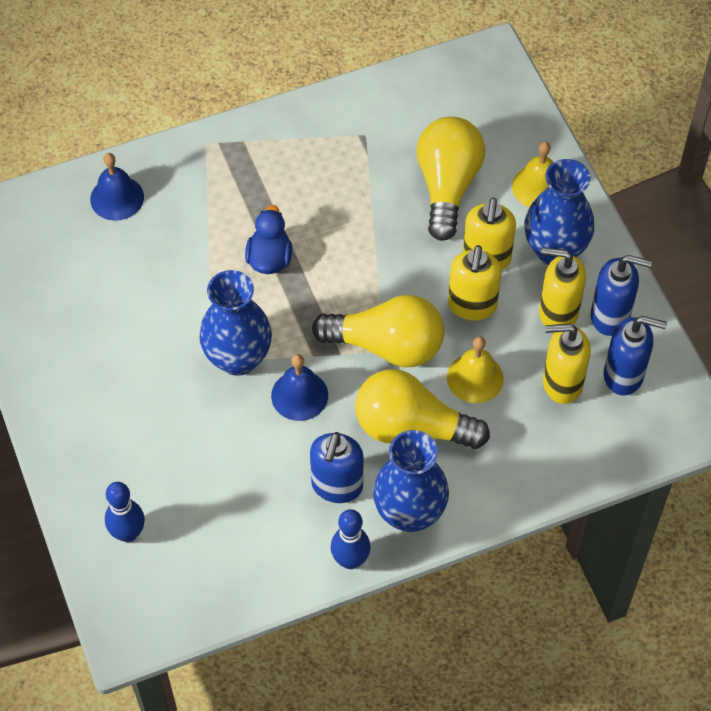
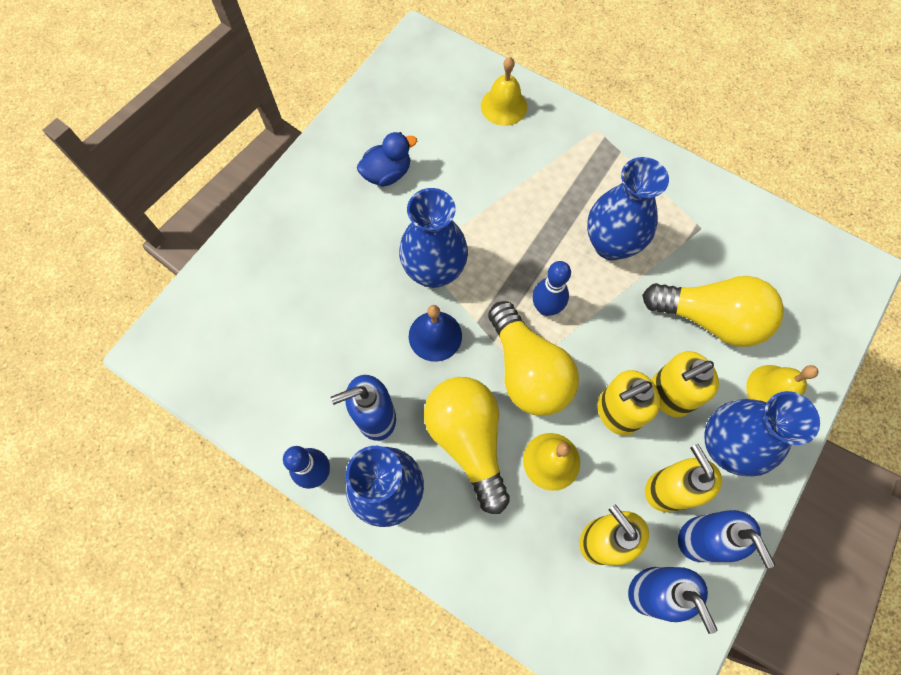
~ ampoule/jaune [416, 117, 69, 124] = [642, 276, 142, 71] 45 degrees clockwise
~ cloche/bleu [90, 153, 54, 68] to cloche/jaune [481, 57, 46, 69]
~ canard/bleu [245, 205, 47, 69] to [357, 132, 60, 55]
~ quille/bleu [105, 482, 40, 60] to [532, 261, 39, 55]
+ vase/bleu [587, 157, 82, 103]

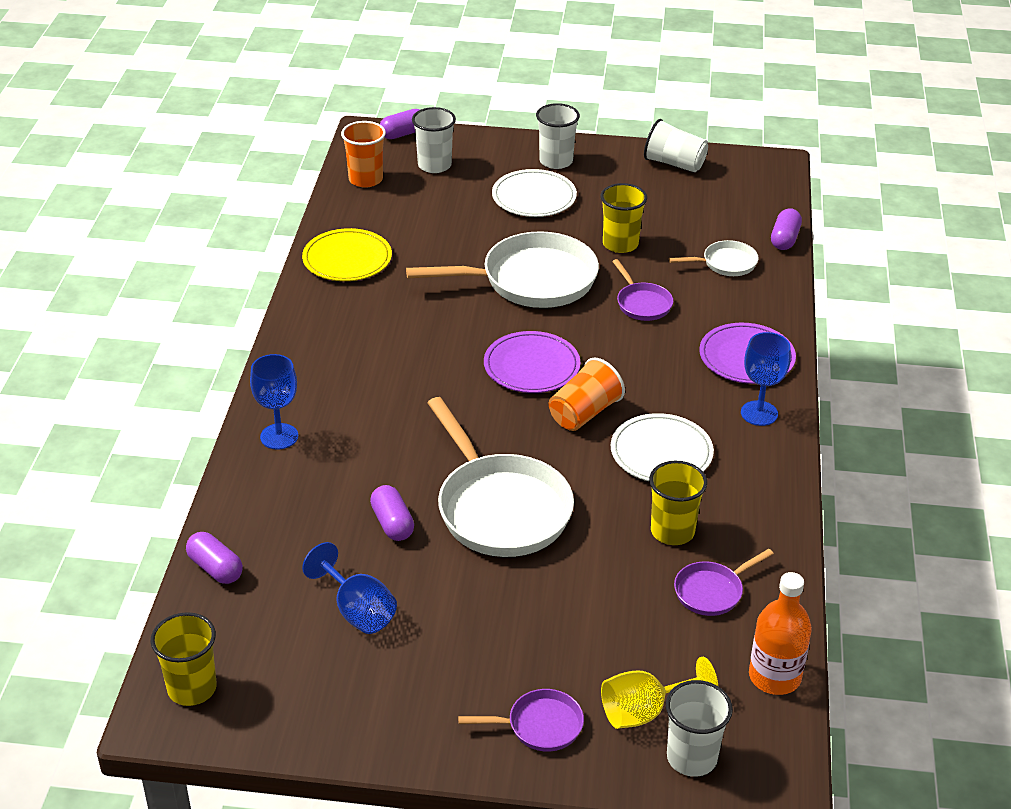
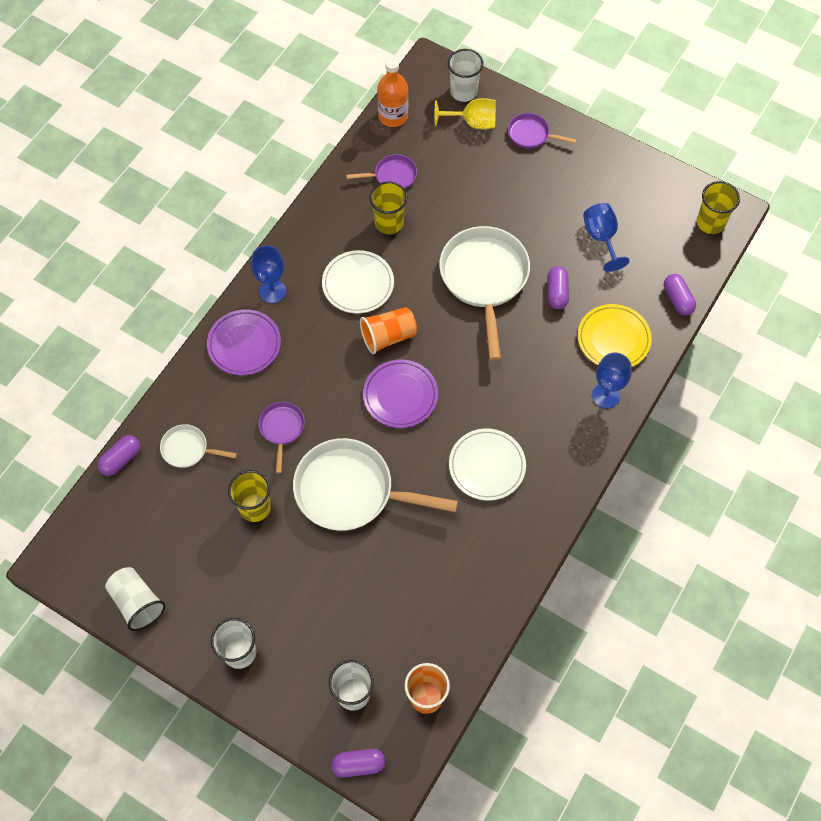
~ assiette/blanc [492, 169, 85, 48] to [449, 428, 77, 73]
~ assiette/jaune [302, 228, 90, 53] to [578, 304, 74, 63]

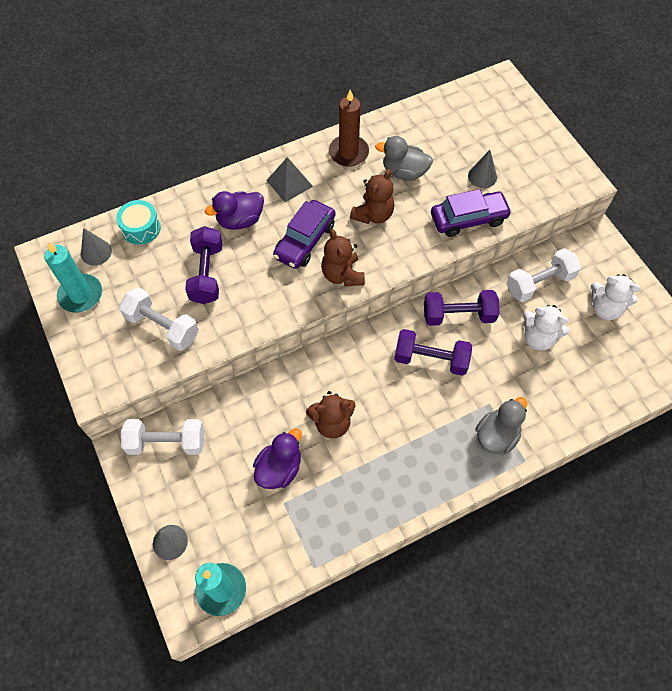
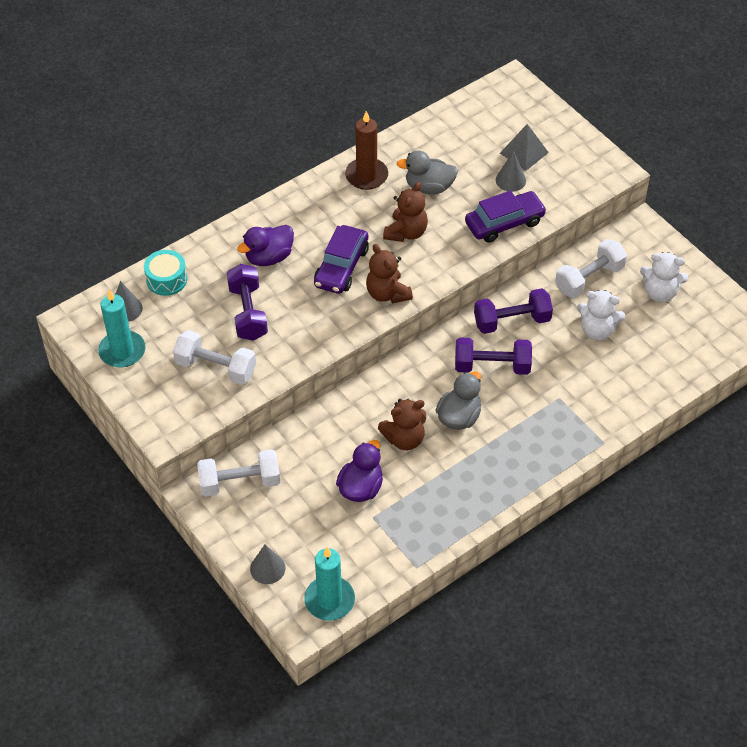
~ pyramide/gris [266, 157, 47, 45] to [500, 124, 49, 47]
~ canard/gris [475, 397, 52, 57] to [435, 371, 46, 59]

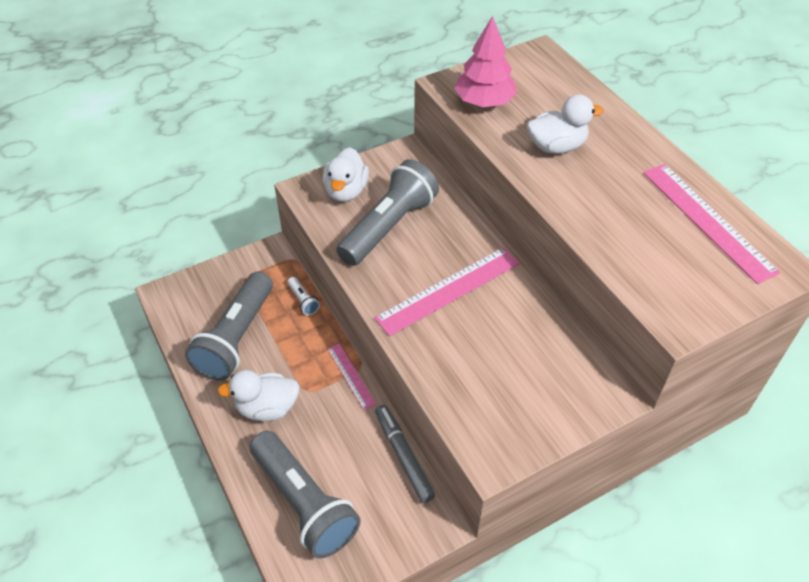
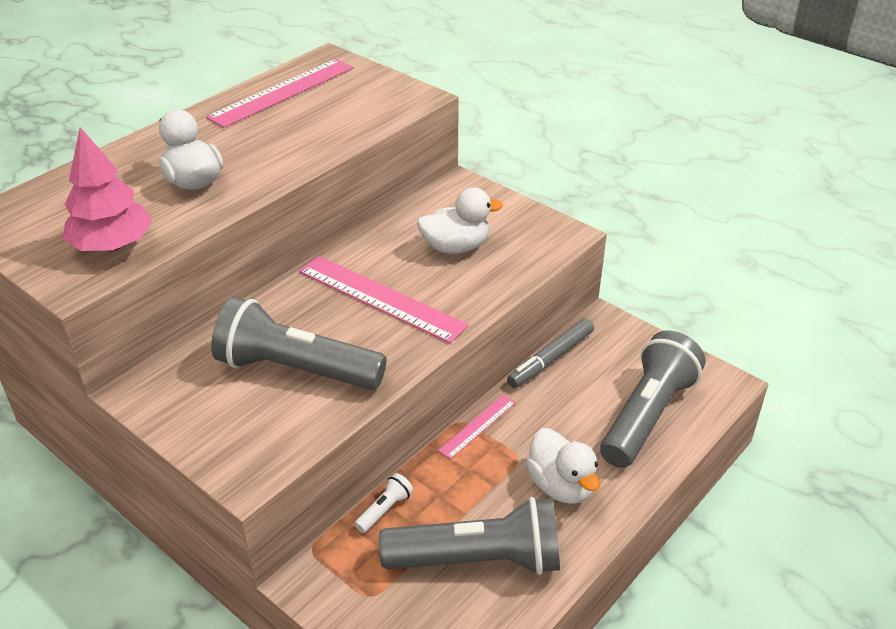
~ canard/blanc [323, 147, 46, 55] to [417, 187, 86, 67]

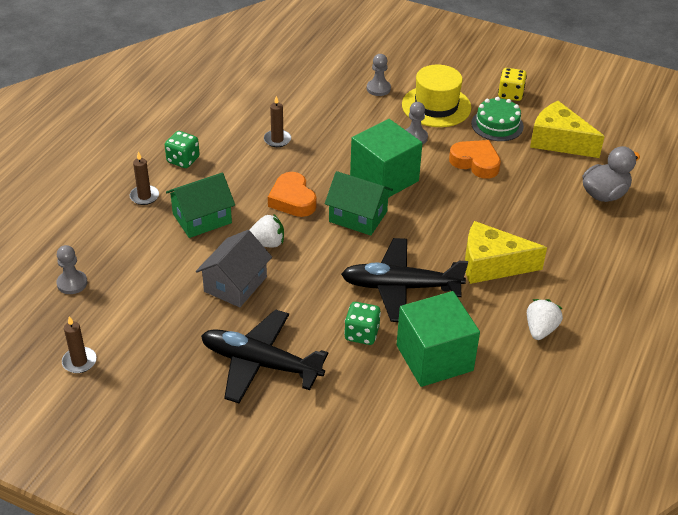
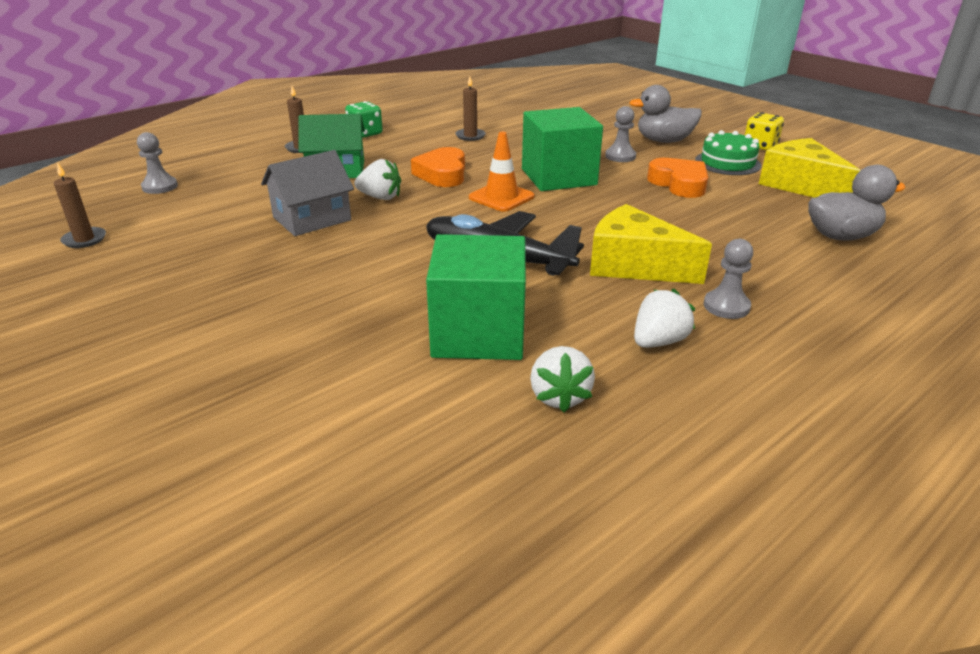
~ pion/gris [367, 54, 24, 42] to [704, 239, 49, 80]
~ chapeau/jaune [402, 64, 69, 63] to canard/gris [629, 85, 73, 58]
~ maison/vert [325, 171, 68, 65] to cône de chantier/orange [469, 132, 65, 80]
- dé/vert [344, 302, 37, 43]
- avion/noir [201, 309, 127, 94]
+ fraise/blanc [530, 346, 65, 66]

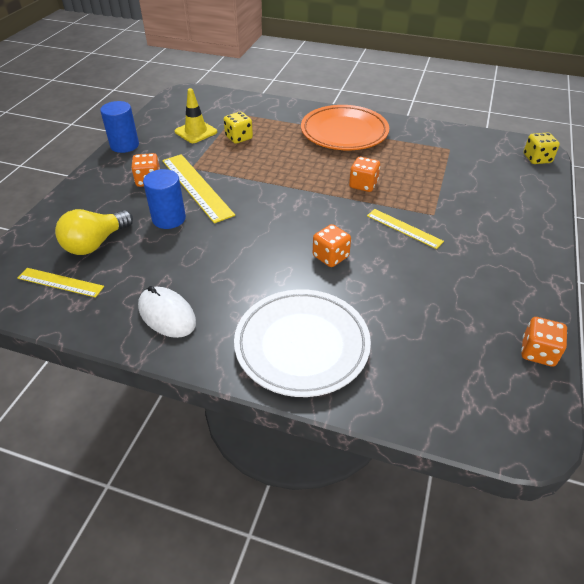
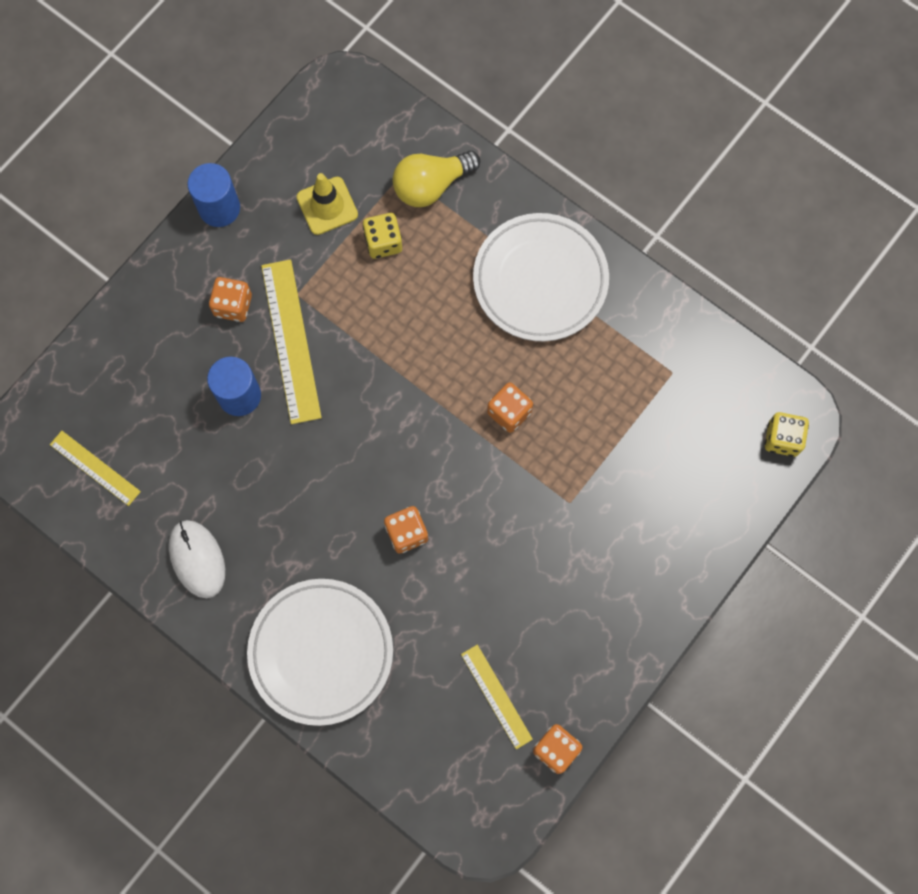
~ assiette/orange [301, 105, 88, 45] to assiette/blanc [473, 213, 136, 129]
~ ampoule/jaune [55, 209, 78, 46] to [393, 151, 87, 56]
~ règle/jaune [367, 209, 77, 40] to [461, 645, 72, 104]

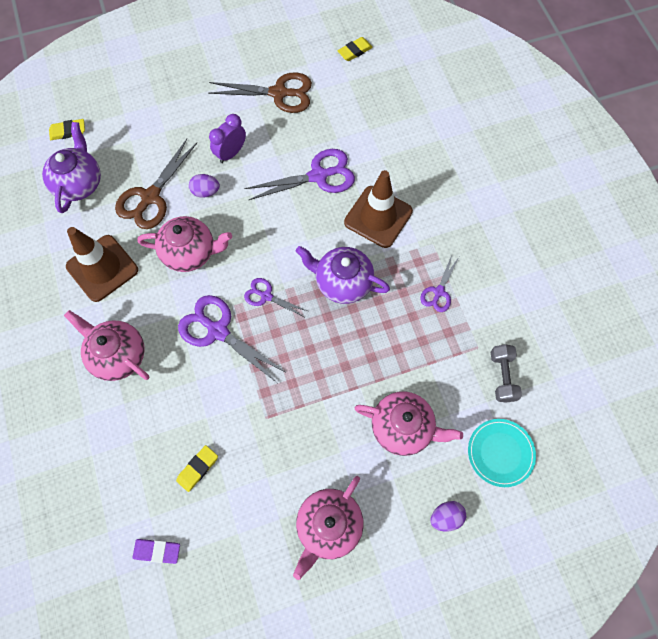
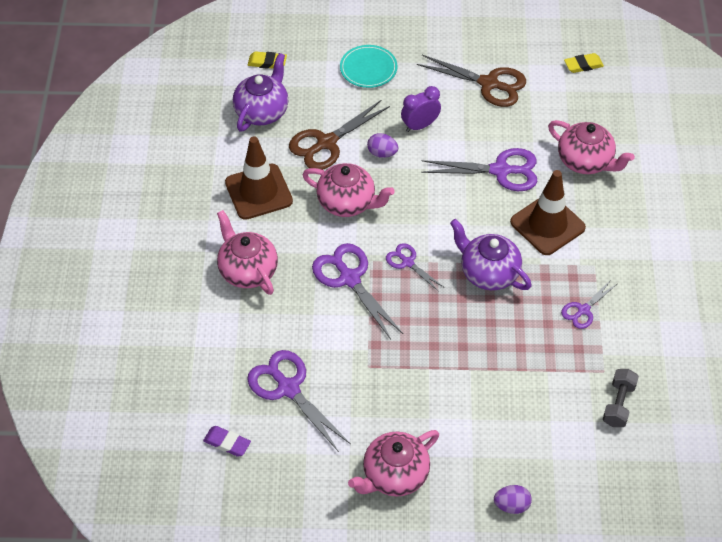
~ théière/rose [354, 391, 109, 65] to [548, 120, 87, 54]
~ assiette/turquoise [468, 419, 68, 68] to [340, 45, 58, 43]
~ gomme/jaune [176, 445, 42, 47] to ciseaux/violet [247, 350, 104, 102]

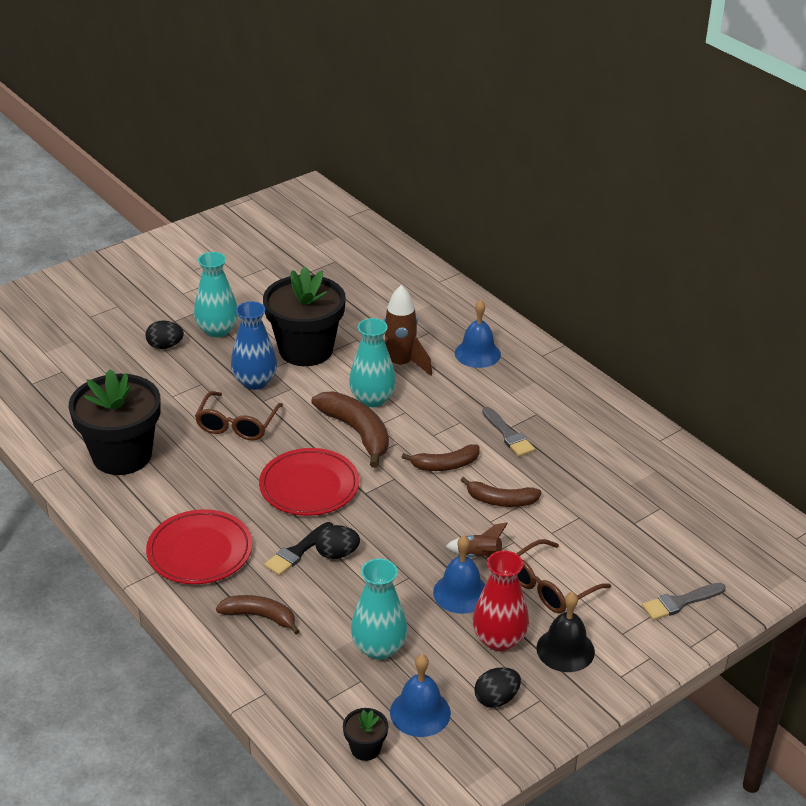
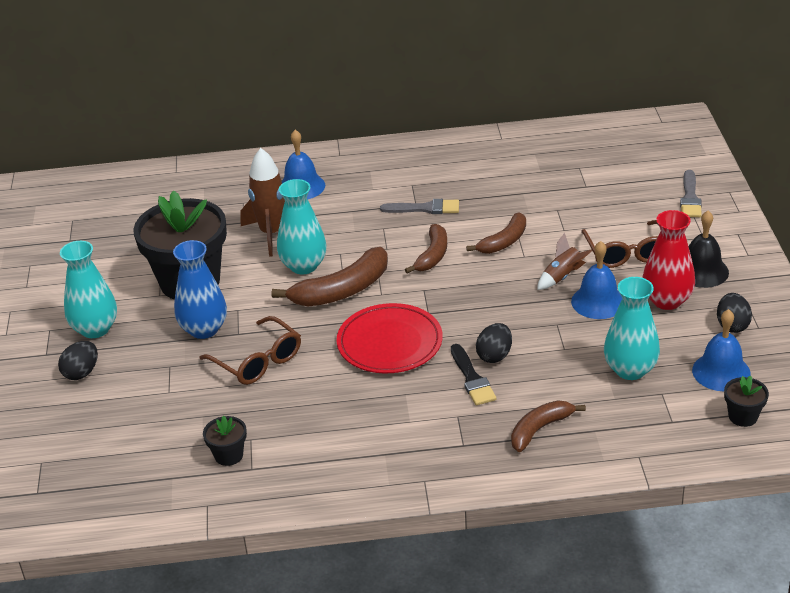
~ pot de fleurs/noir [69, 369, 92, 106] = [203, 416, 44, 50] x0.41
~ banane/marron [311, 391, 78, 77] = [272, 247, 116, 60] 150 degrees clockwise
- assiette/rouge [146, 509, 106, 75]

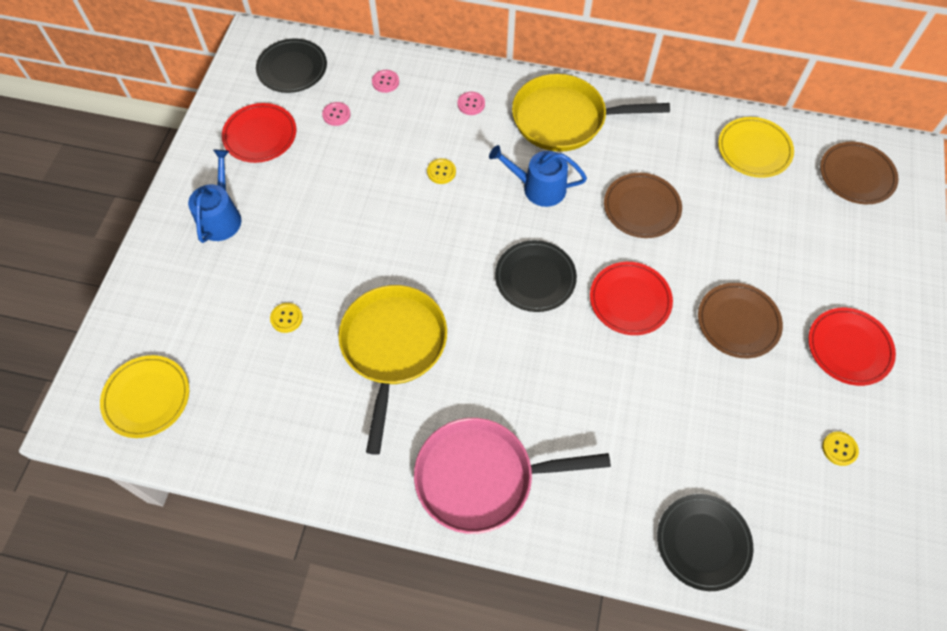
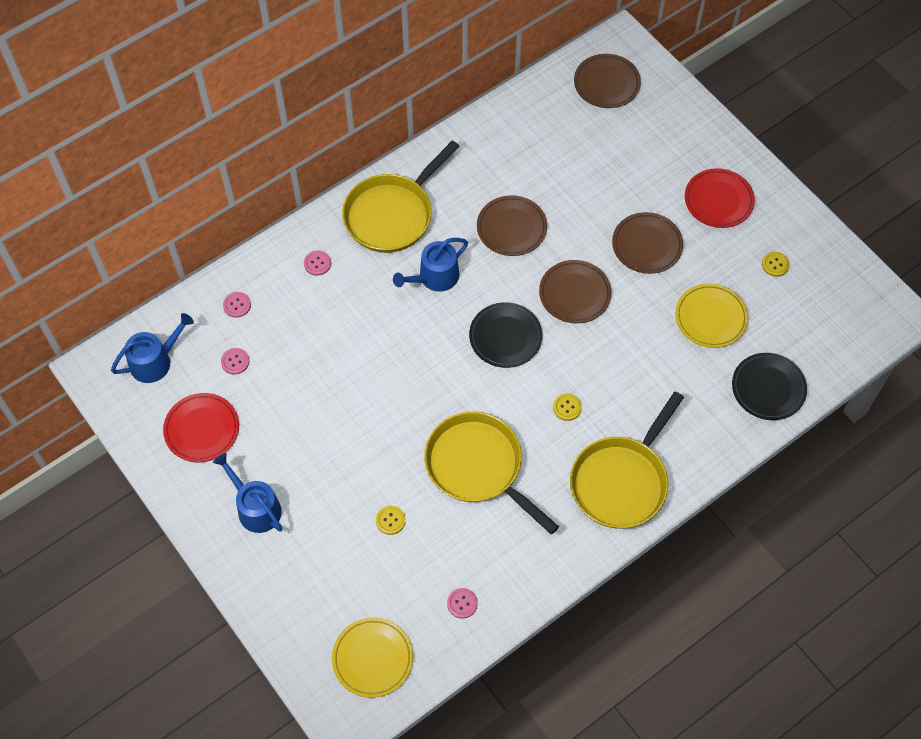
~ assiette/noir [256, 38, 71, 55] to arrosoir/bleu [111, 313, 83, 70]
~ assiette/jaune [718, 117, 76, 61] to [675, 283, 73, 65]
~ bouton/jaune [427, 158, 29, 26] to [553, 393, 29, 28]
~ assiette/rouge [590, 262, 83, 73] to assiette/marron [539, 260, 73, 63]
~ poêle/rose [414, 418, 197, 116] to poêle/jaune [570, 391, 114, 138]
+ bouton/rose [447, 588, 31, 31]

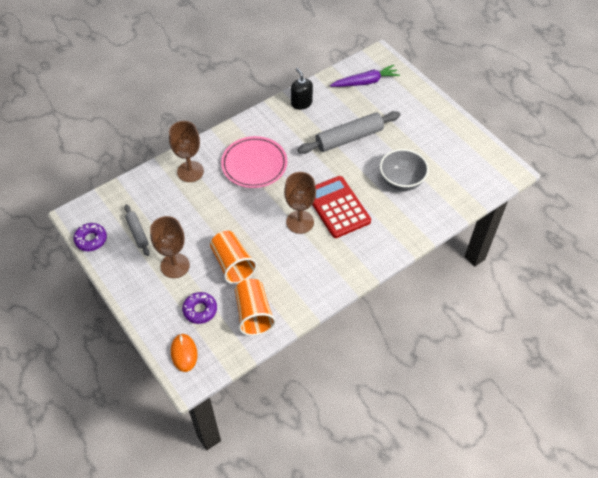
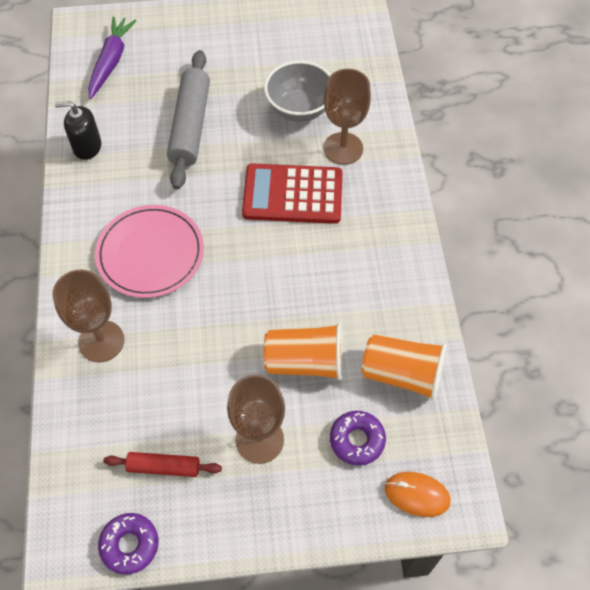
~ verre à pied/marron [284, 172, 32, 62] to [323, 69, 48, 96]
~ rouleau à pâtisserie/gris [125, 205, 25, 51] to rouleau à pâtisserie/rouge [104, 452, 118, 25]

